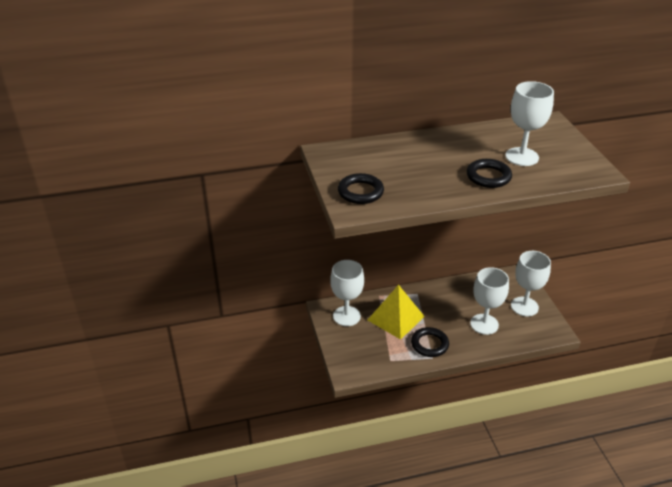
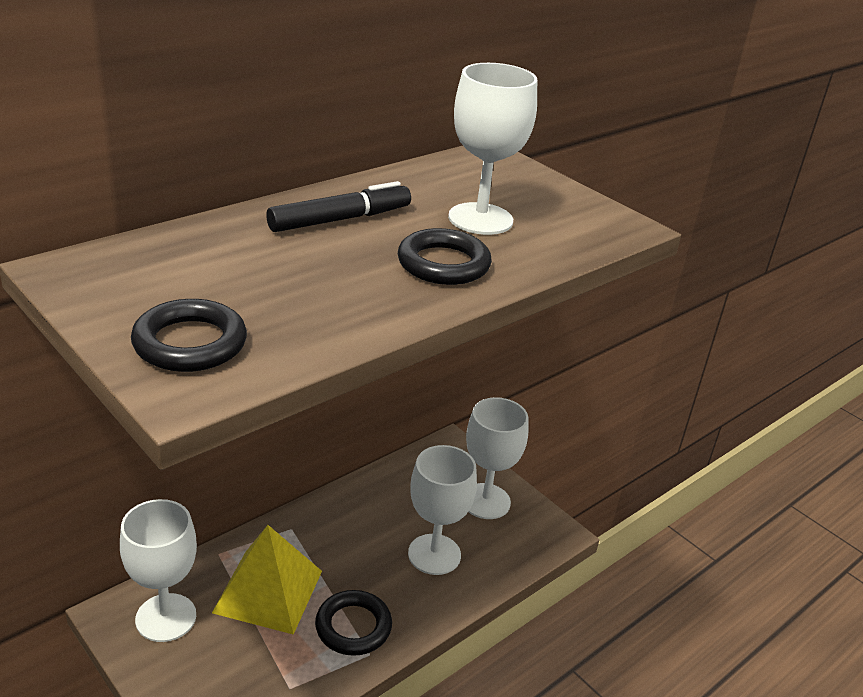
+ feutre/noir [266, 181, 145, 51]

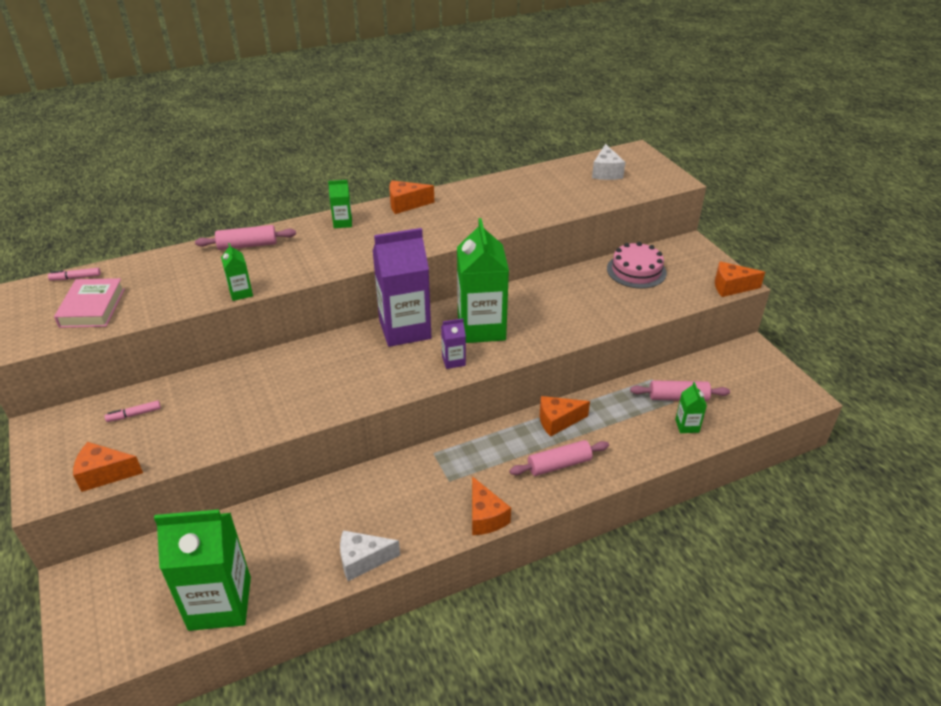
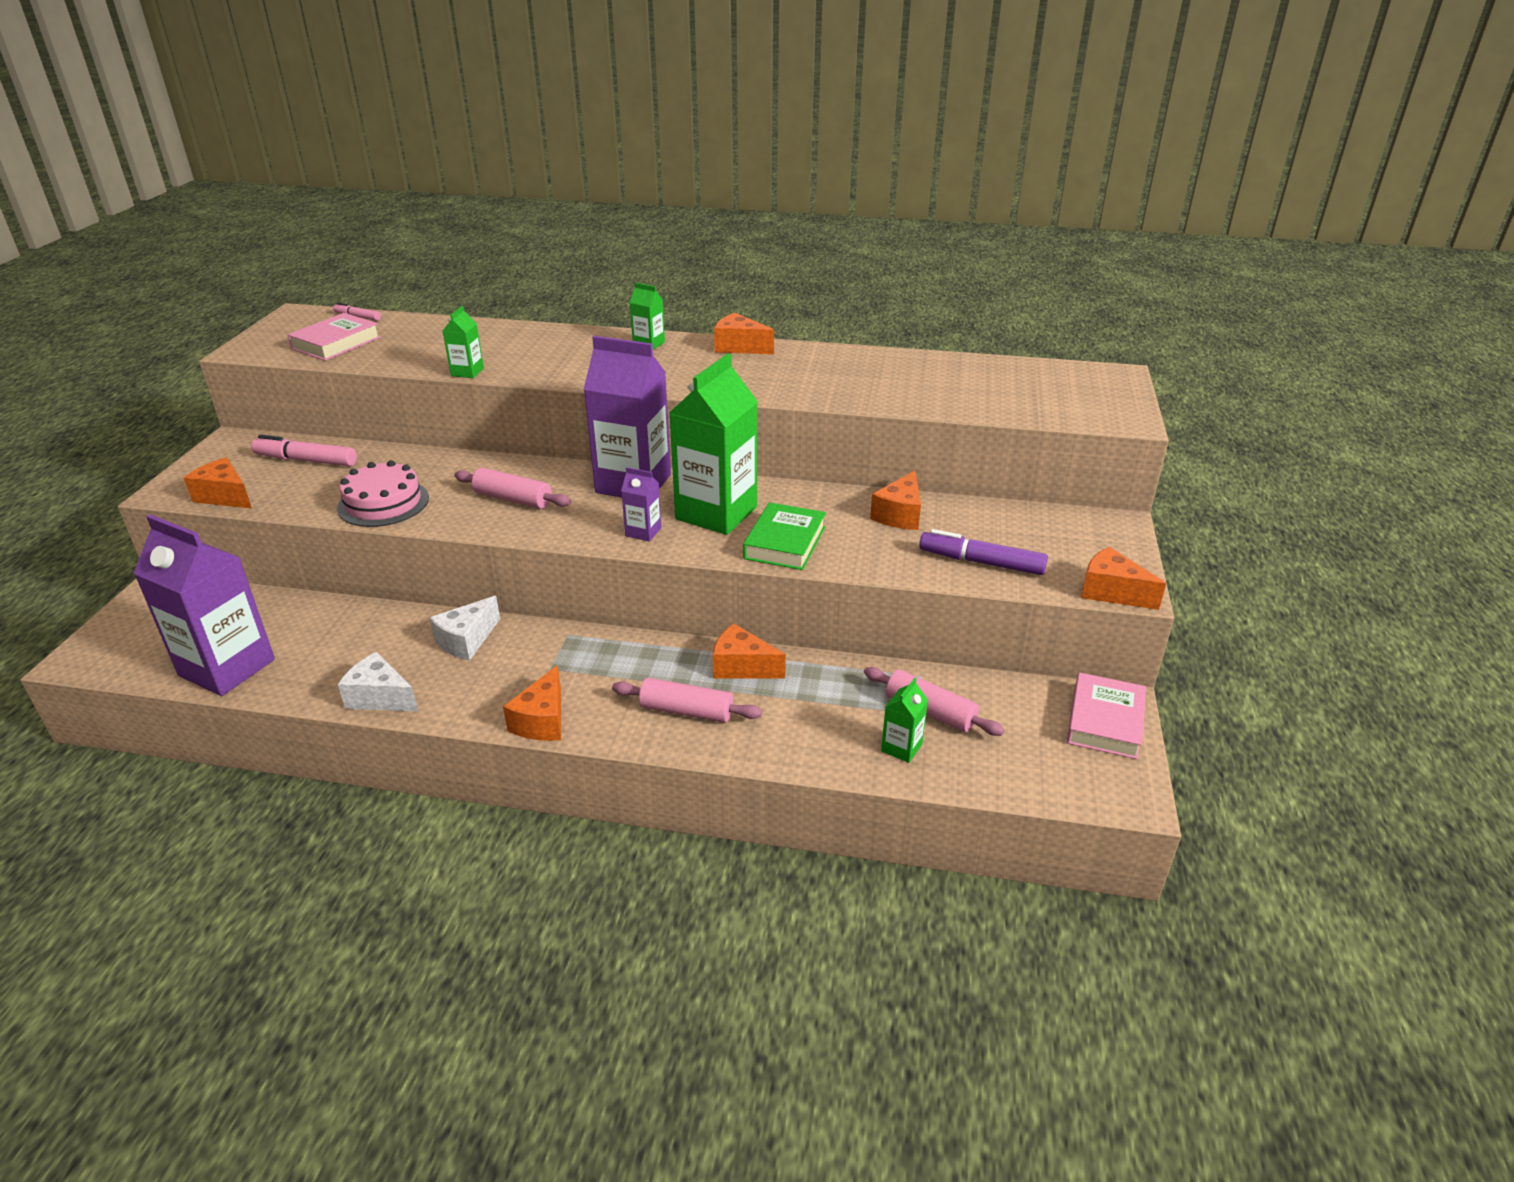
~ fromage/blanc [592, 144, 33, 36] to [430, 596, 70, 65]
~ rouleau à pâtisserie/rose [195, 225, 101, 25] to [454, 468, 117, 41]
~ gâteau/rose [607, 242, 60, 47] to [337, 460, 92, 67]
~ feutre/rose [104, 400, 57, 22] = [251, 435, 106, 31] x1.82
~ brique de lait/vert [154, 510, 97, 121] to brique de lait/violet [133, 514, 142, 182]
+ fromage/orange [870, 471, 51, 59]
+ livre/vert [743, 502, 83, 68]
+ feutre/violet [919, 529, 129, 46]
+ livre/rose [1067, 672, 79, 87]

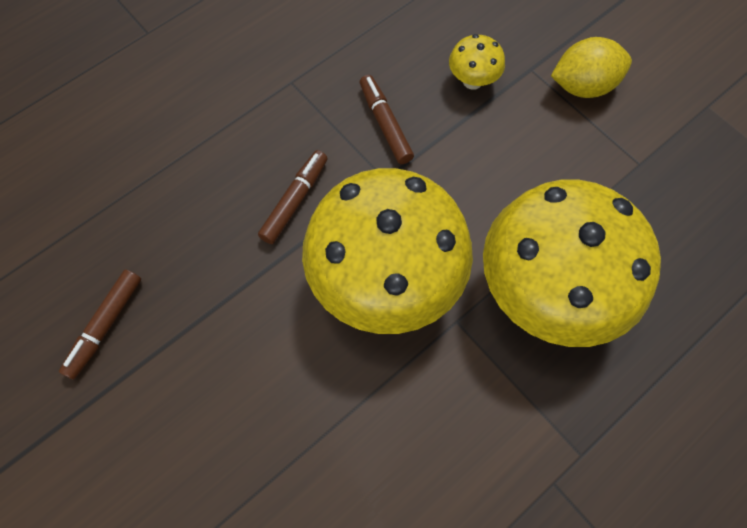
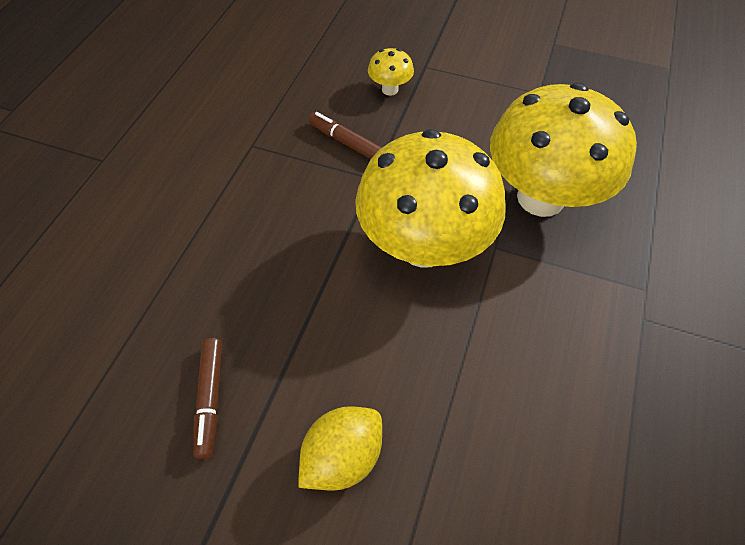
~ citron/jaune [551, 37, 81, 61] to [298, 406, 84, 85]
- feutre/marron [258, 150, 69, 94]

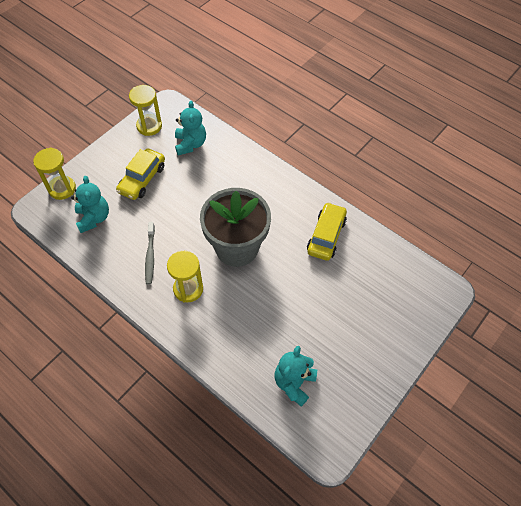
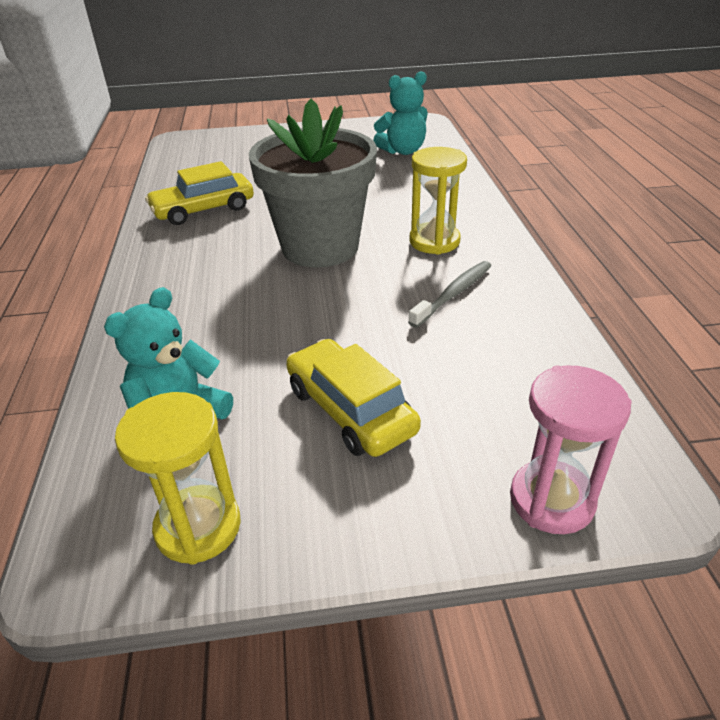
~ sablier/jaune [33, 148, 43, 52] to sablier/rose [510, 365, 122, 169]
~ voiture/jaune [116, 148, 49, 52] = [286, 339, 135, 118] 105 degrees counterclockwise
- ours en peluche/turquoise [71, 176, 38, 57]

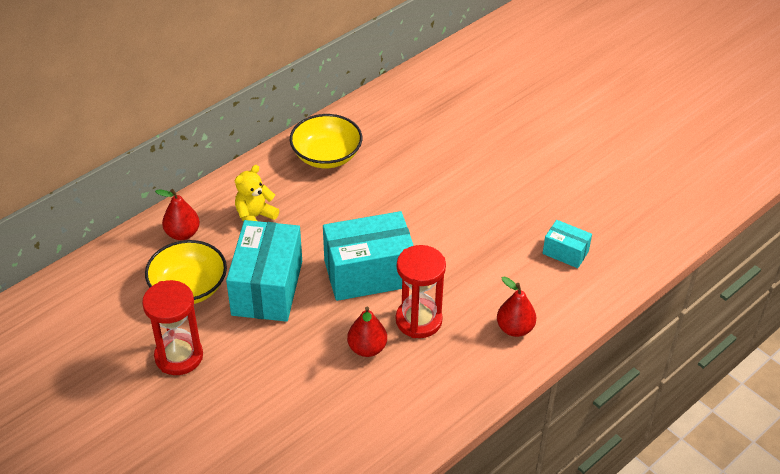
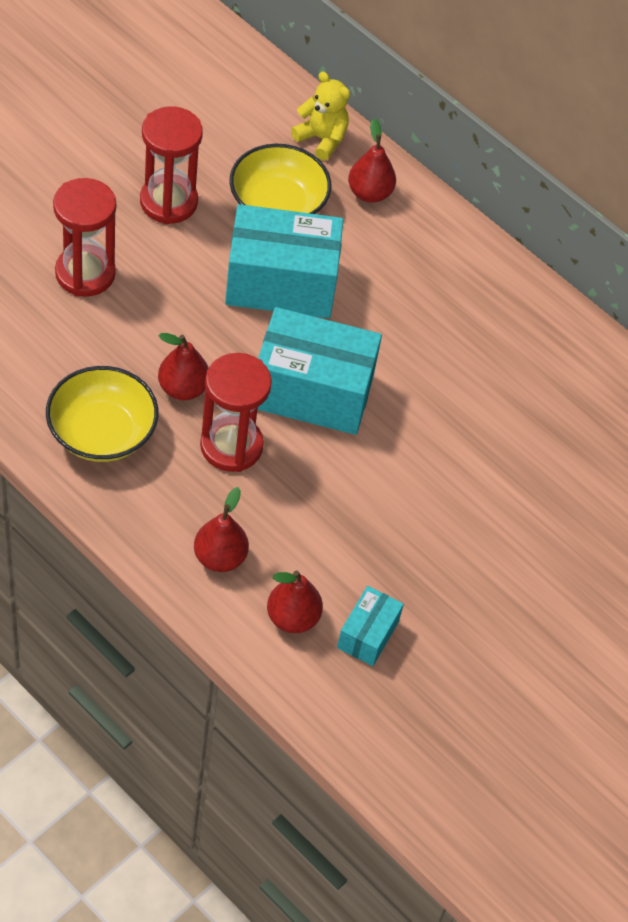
~ bol/jaune [290, 114, 72, 54] to [46, 366, 113, 96]
~ ours en peluche/jaune [235, 165, 44, 57] to [291, 71, 59, 90]
~ boîte/turquoise [323, 211, 91, 90] = [257, 307, 125, 128] 60 degrees counterclockwise
+ sablier/rouge [53, 178, 63, 119]
+ poire/rouge [267, 570, 56, 63]

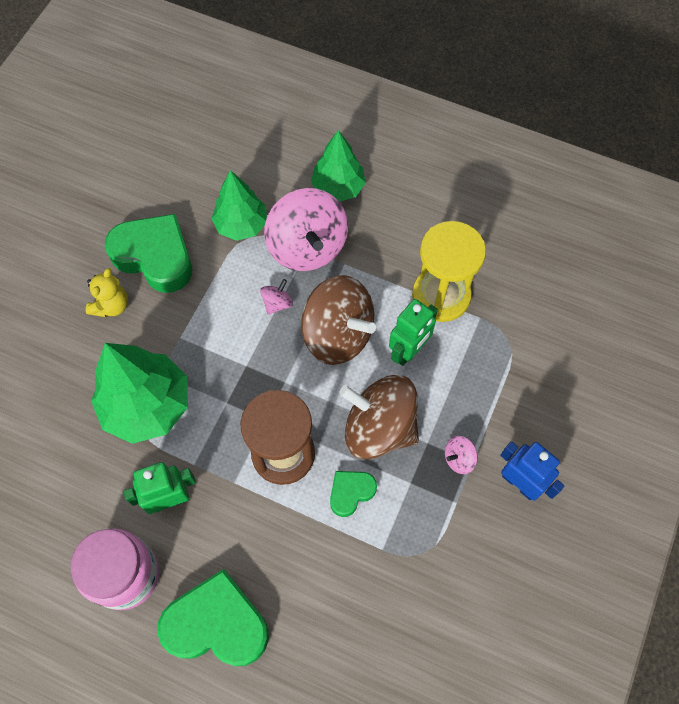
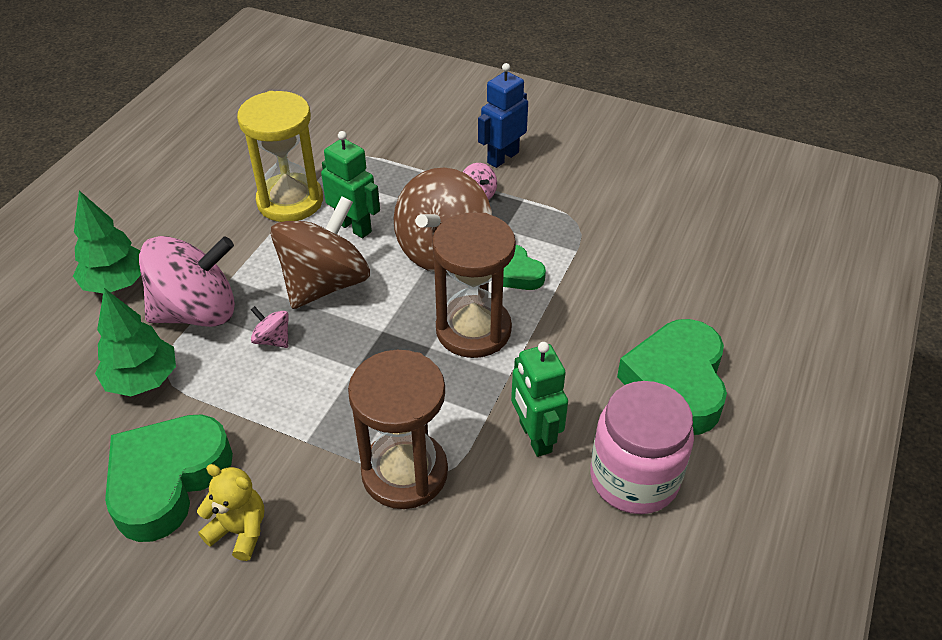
~ arbre/vert [91, 343, 97, 101] to sablier/marron [348, 350, 100, 159]

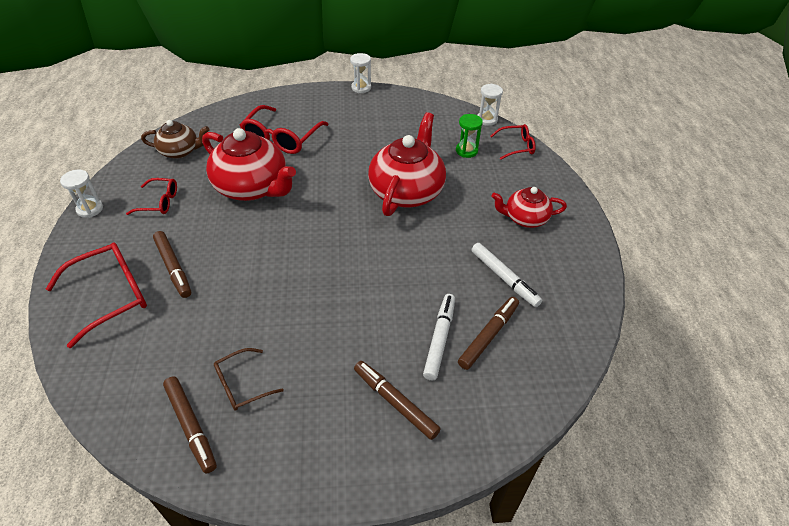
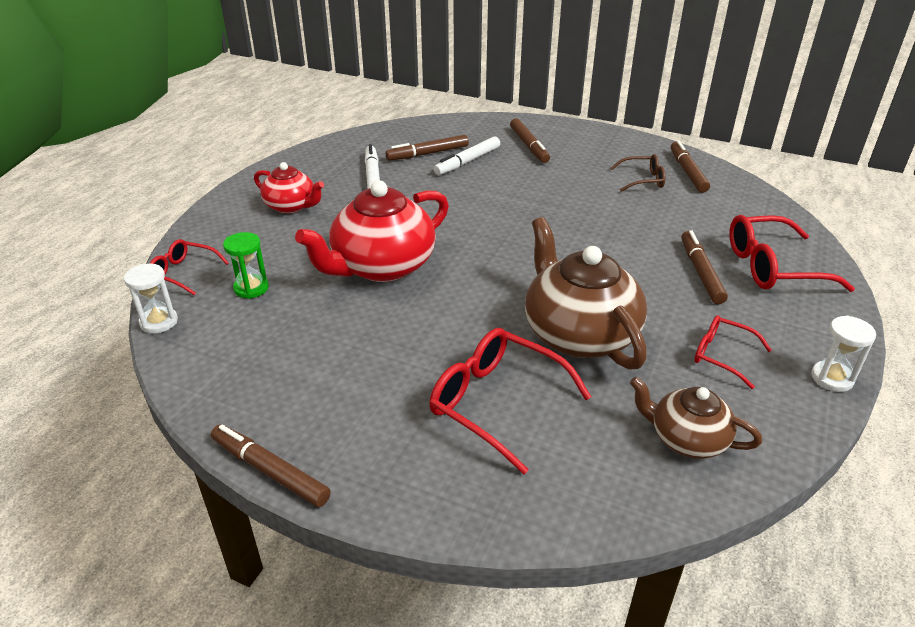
~ sablier/blanc [350, 53, 21, 40] to feutre/marron [211, 424, 120, 83]
~ lunettes/rouge [240, 105, 89, 49] = [429, 328, 162, 146] 105 degrees counterclockwise
~ théière/rouge [202, 128, 94, 73] to théière/marron [525, 217, 122, 153]

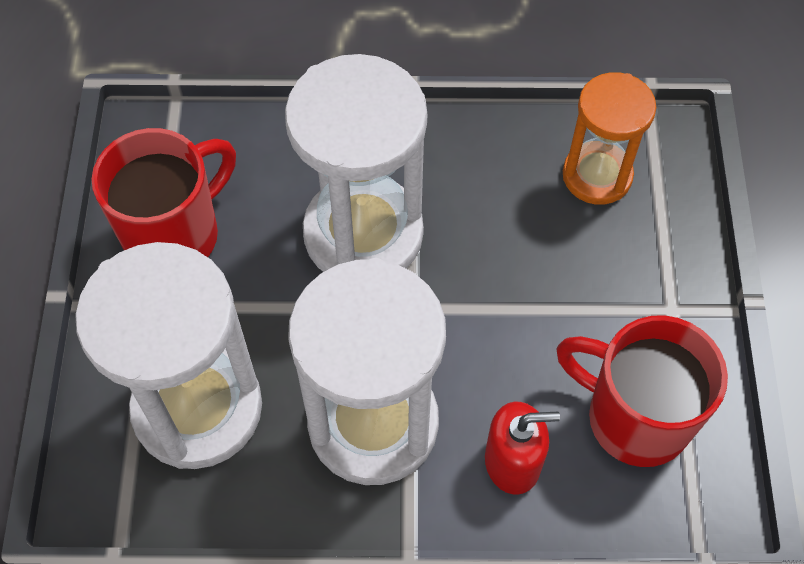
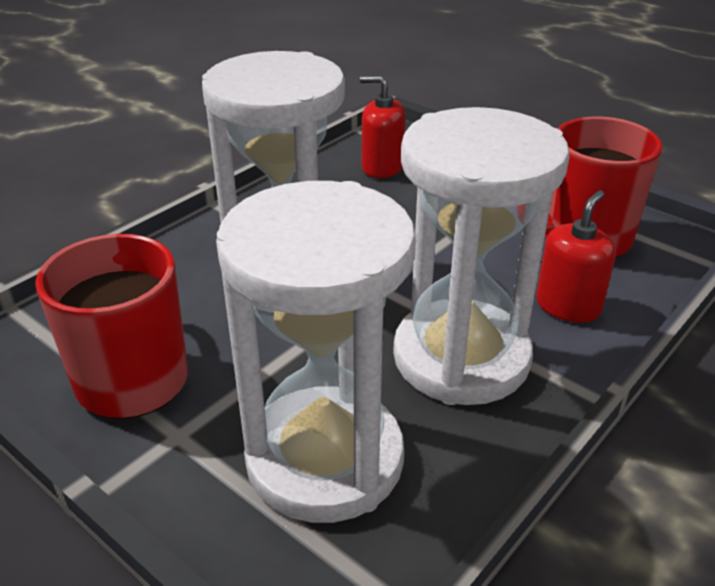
~ sablier/orange [563, 72, 93, 133] to distributeur de savon/rouge [360, 76, 46, 102]

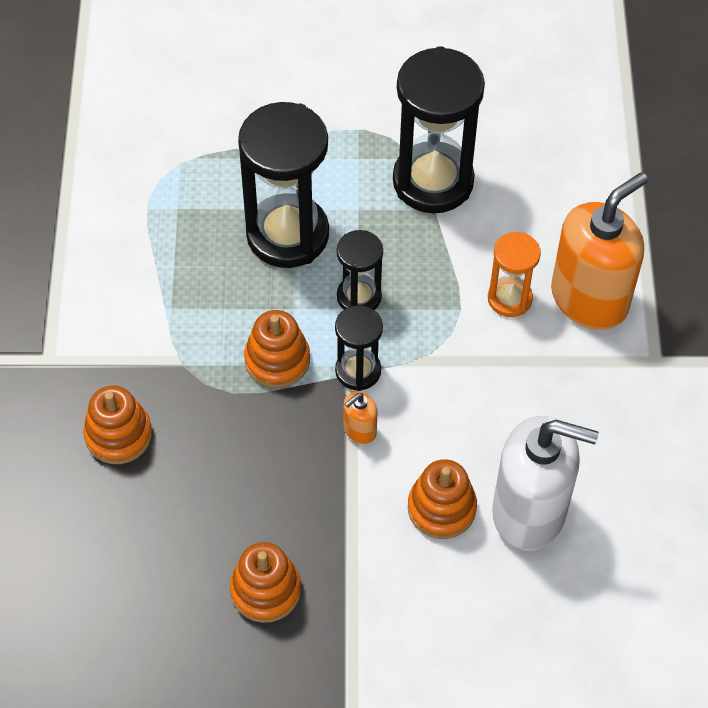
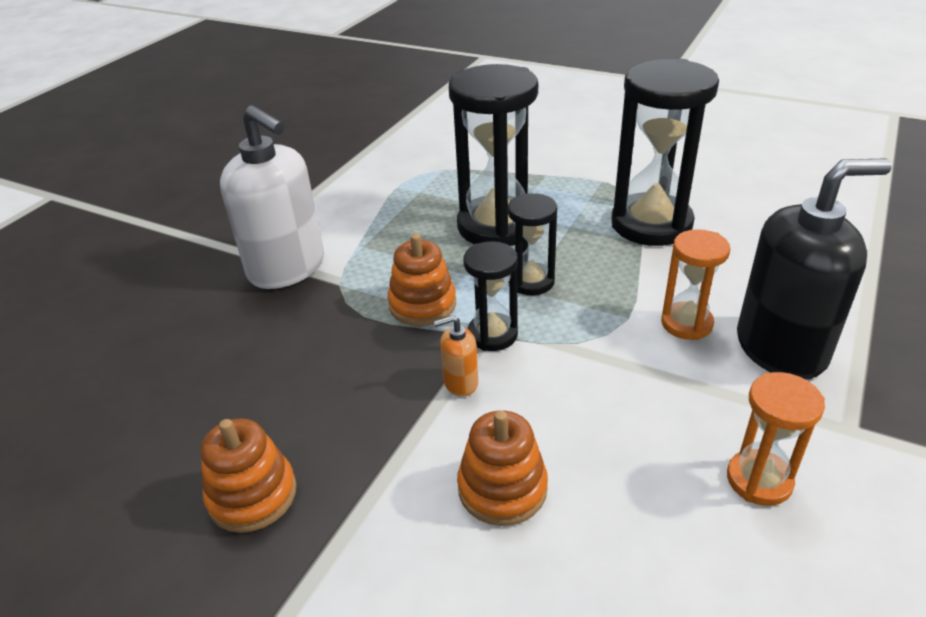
~ distributeur de savon/orange [551, 172, 97, 158] to distributeur de savon/noir [737, 159, 155, 221]
- jouet à empiler/orange [83, 385, 69, 79]
~ distributeur de savon/blanc [492, 416, 107, 135] to [220, 105, 104, 184]
+ sablier/orange [727, 372, 98, 134]

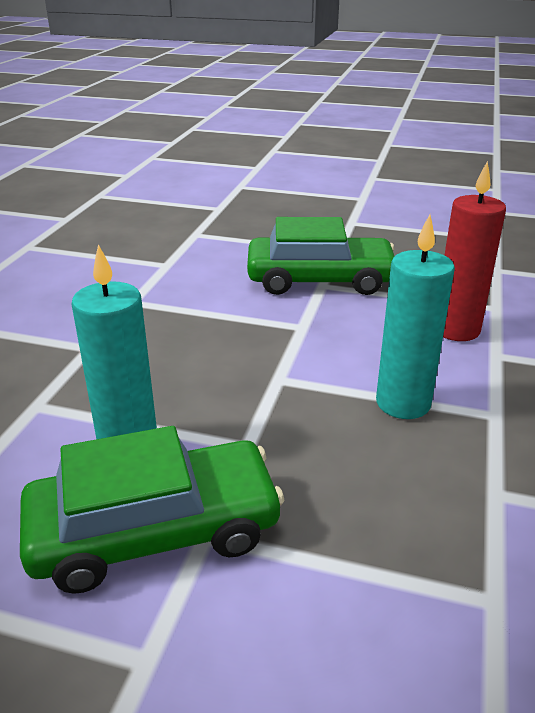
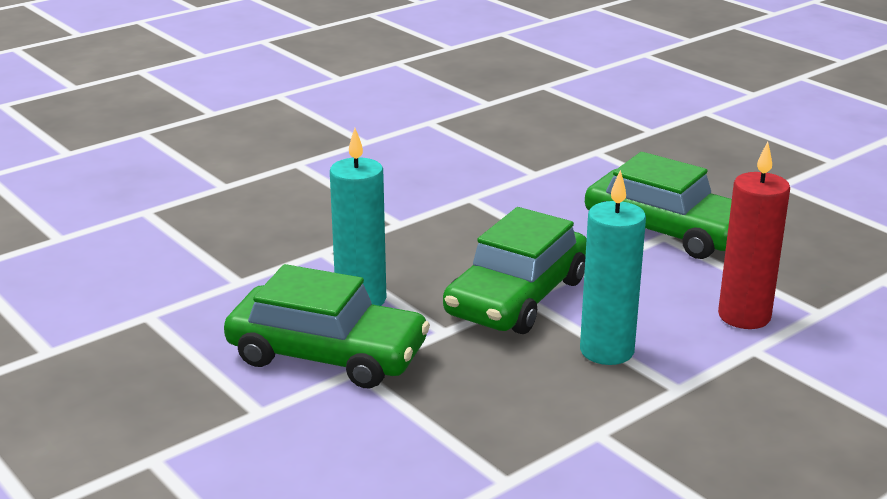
+ voiture/vert [443, 207, 144, 127]

